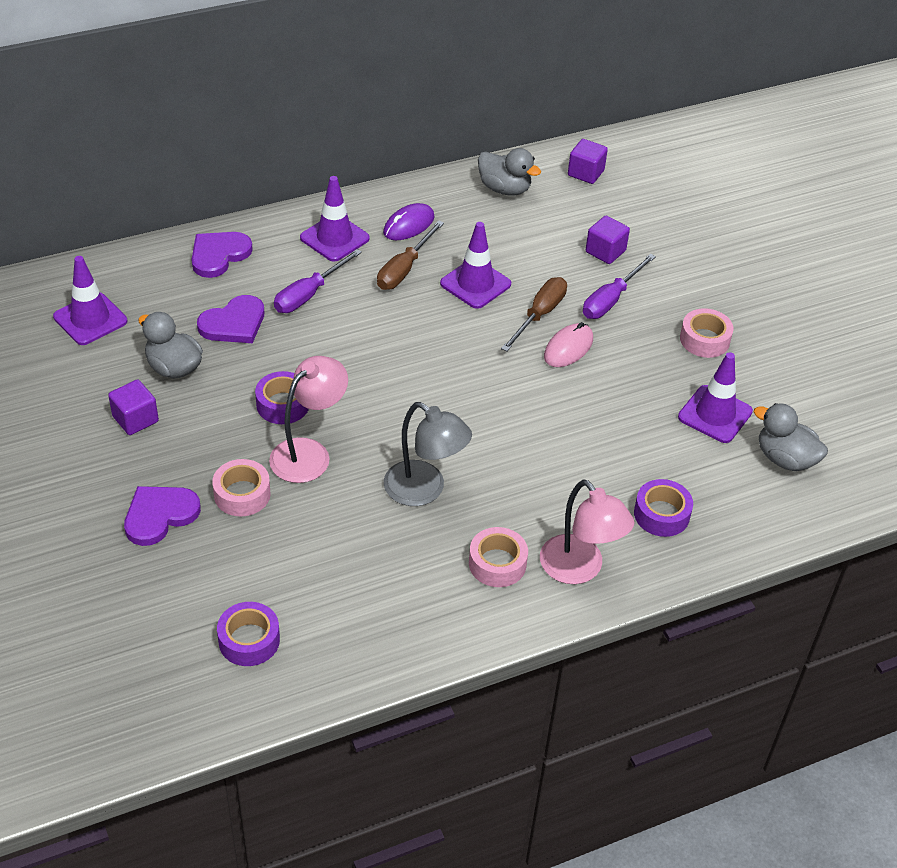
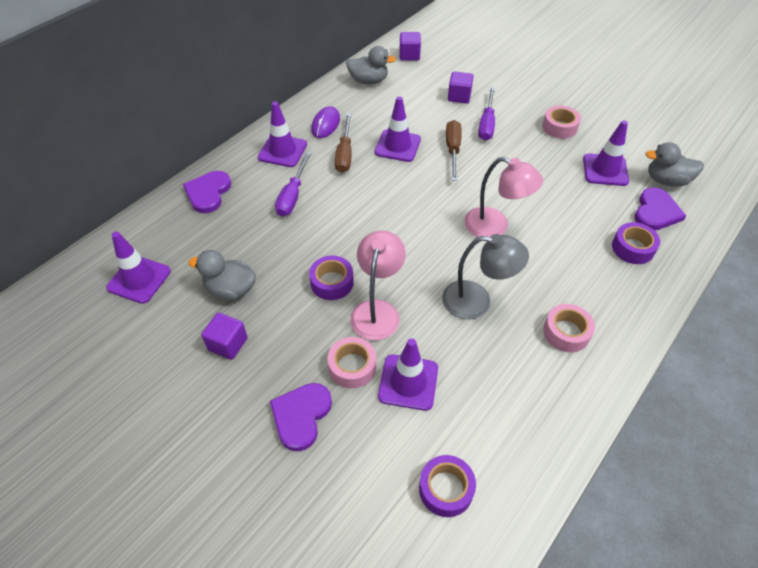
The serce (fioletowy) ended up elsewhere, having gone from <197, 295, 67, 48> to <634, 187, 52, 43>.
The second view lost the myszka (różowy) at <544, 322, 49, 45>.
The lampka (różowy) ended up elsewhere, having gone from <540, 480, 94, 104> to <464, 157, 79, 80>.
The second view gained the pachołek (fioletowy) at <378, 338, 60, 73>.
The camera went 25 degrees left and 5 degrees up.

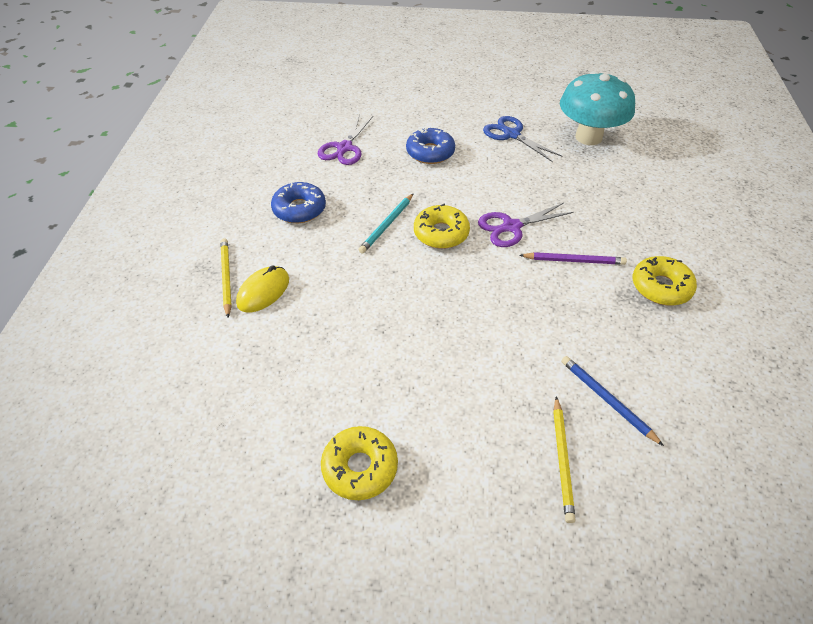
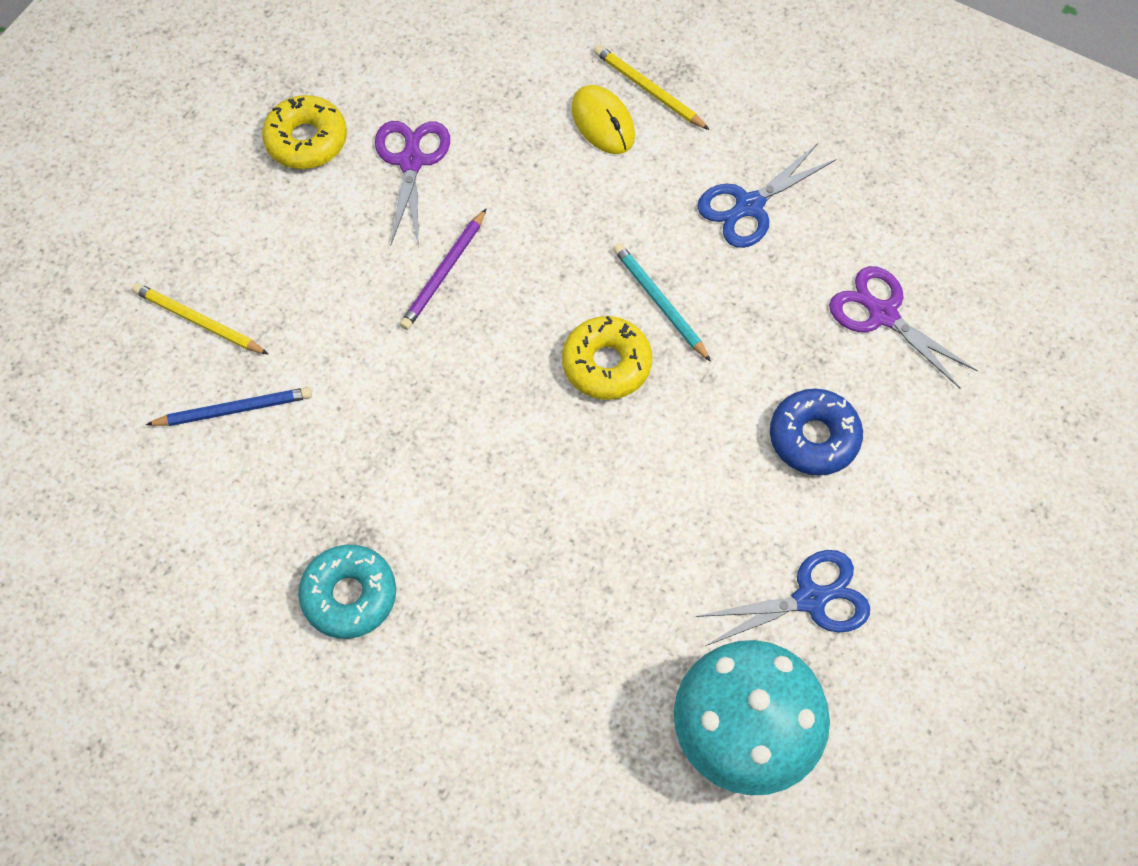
Where the donut (niebieski) stood at <271, 182, 55, 41>, the nożyczki (niebieski) came to stand at <697, 143, 139, 105>.
The nożyczki (fioletowy) ended up elsewhere, having gone from <478, 203, 96, 44> to <375, 121, 75, 125>.
The ołówek (żółty) at <221, 238, 11, 80> ended up facing another way, 150 degrees counterclockwise from before.
The ołówek (fioletowy) ended up elsewhere, having gone from <519, 252, 108, 13> to <400, 208, 87, 122>.
What was the donut (żółty) at <632, 256, 65, 50> turned into the donut (turkusowy) at <298, 545, 98, 94>.
The camera went 115 degrees right and 15 degrees up.

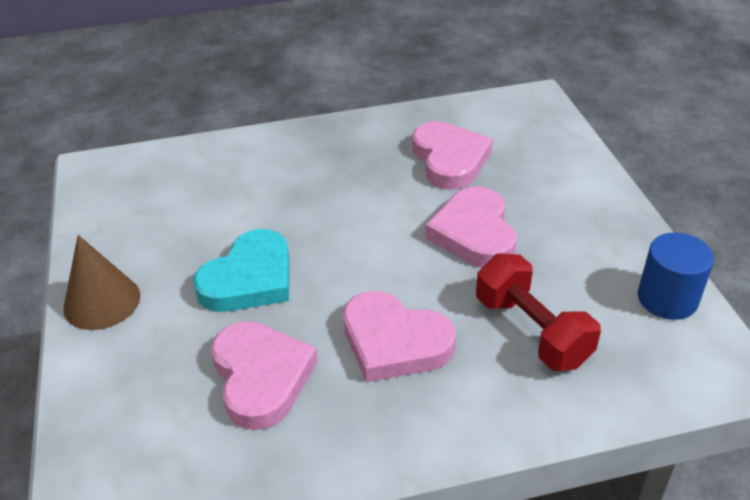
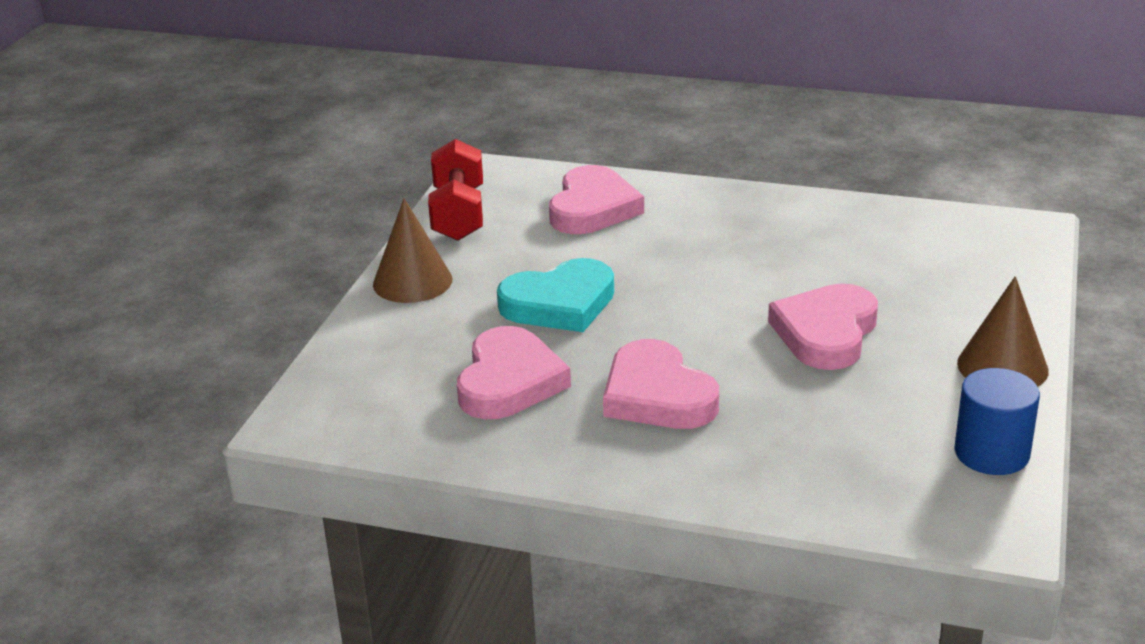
The serce (różowy) ended up elsewhere, having gone from <412, 121, 81, 69> to <549, 165, 95, 69>.
The hantel (czerwony) ended up elsewhere, having gone from <476, 253, 125, 118> to <428, 139, 55, 102>.
The second view gained the stożek (brązowy) at <957, 276, 92, 111>.
The camera went 30 degrees right and 10 degrees down.

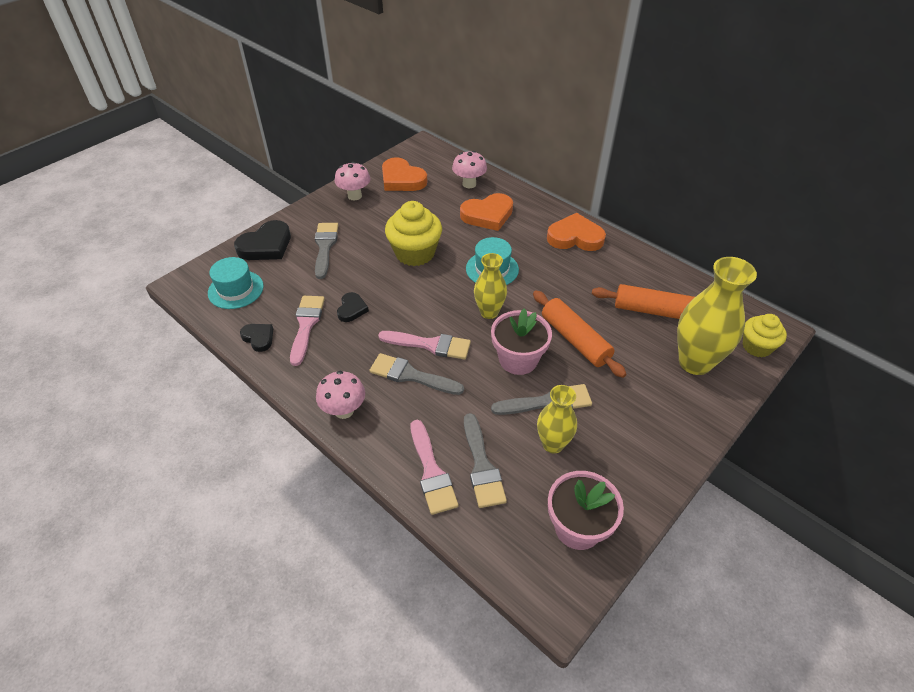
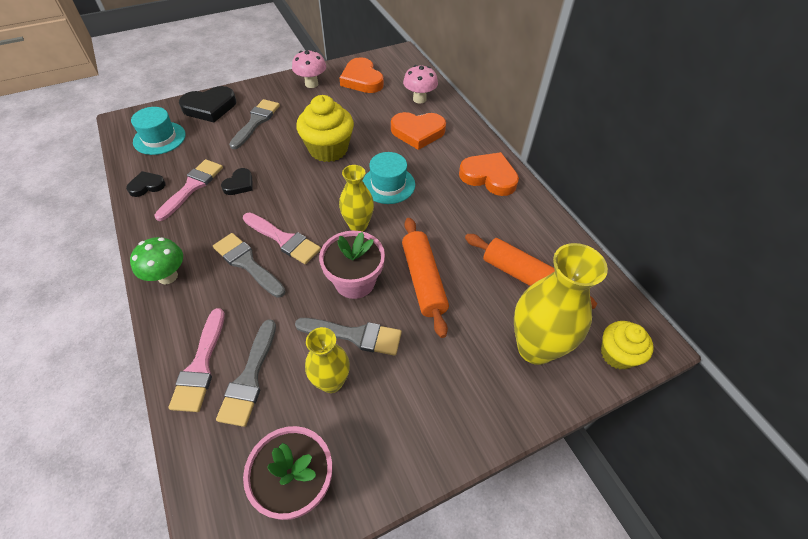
The serce (czarny) at <240, 324, 33, 28> ended up facing another way, 90 degrees counterclockwise from before.
What was the grzyb (różowy) at <316, 371, 49, 48> turned into the grzyb (zielony) at <130, 237, 53, 47>.
The camera went 20 degrees right and 5 degrees up.

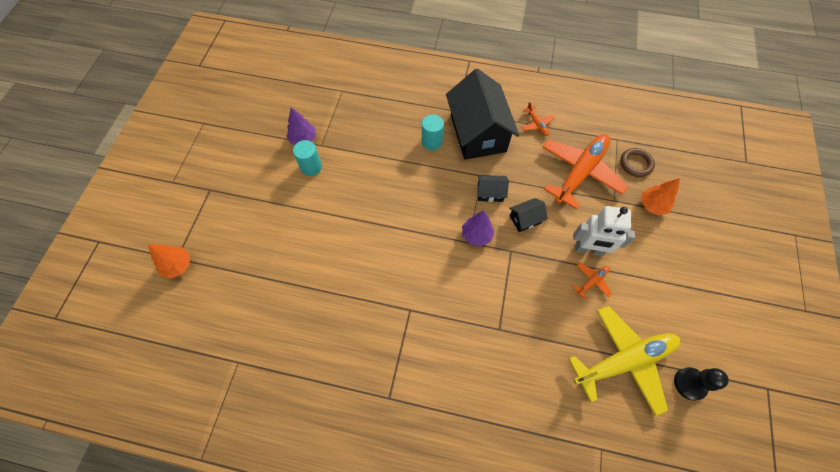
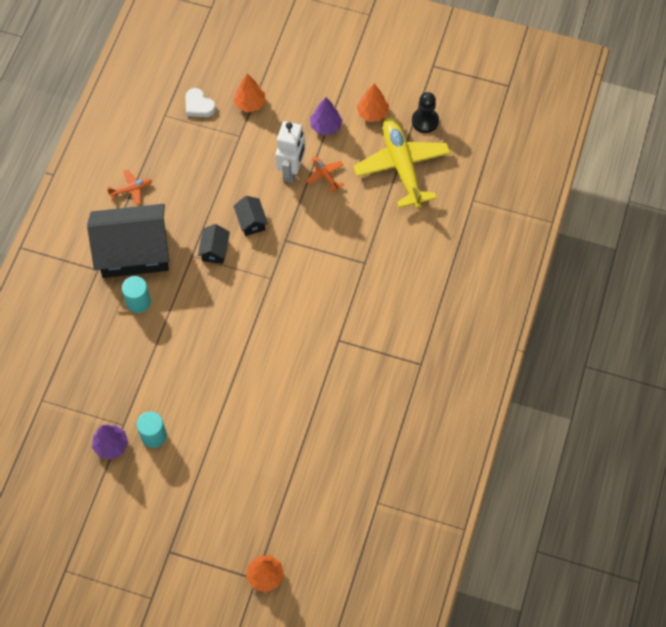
The second view lost the samolot (pomarańczowy) at <542, 134, 86, 76>.
Where the pierścień (brązowy) stood at <620, 148, 35, 29>, the serce (biały) came to stand at <186, 88, 30, 29>.
The drzewko (fioletowy) ended up elsewhere, having gone from <462, 211, 33, 35> to <310, 97, 32, 38>.
The second view gained the drzewko (pomarańczowy) at <357, 84, 32, 38>.
The camera went 85 degrees left and 0 degrees up.

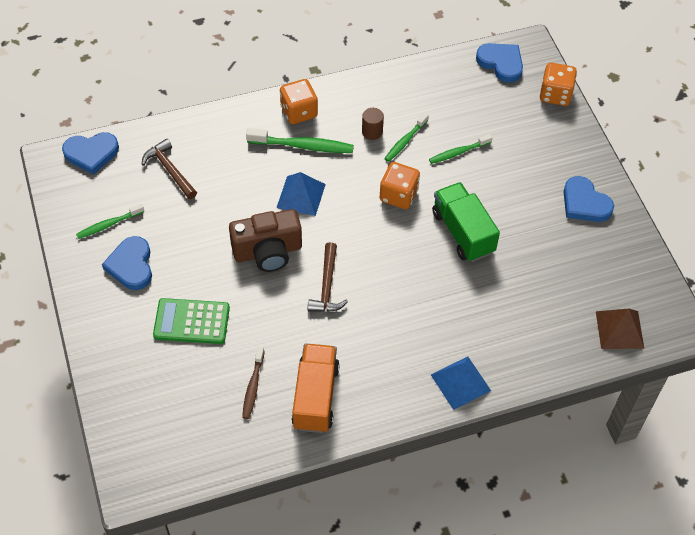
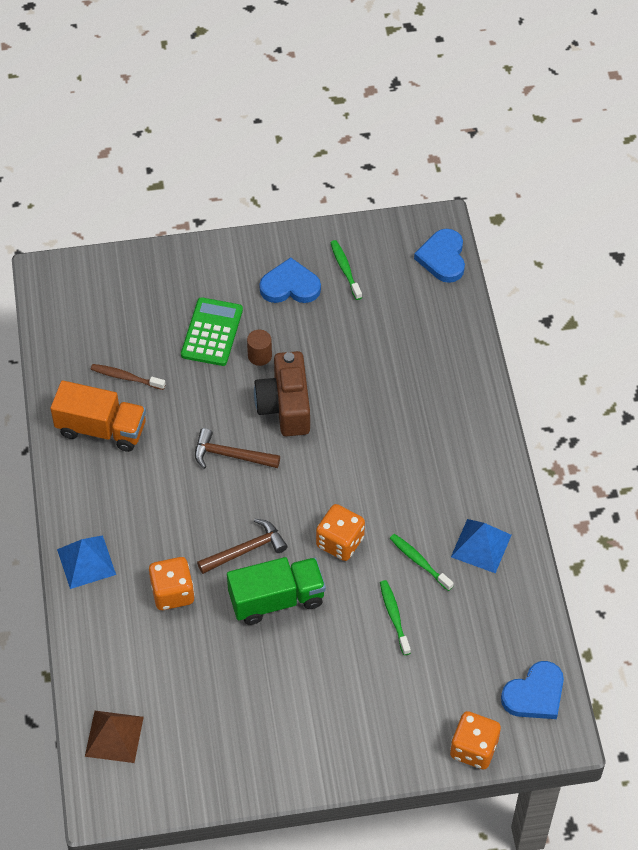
The kostka do gry (pomarańczowy) ended up elsewhere, having gone from <280, 79, 38, 45> to <149, 557, 46, 53>.
The walec (brązowy) ended up elsewhere, having gone from <362, 108, 22, 32> to <247, 330, 25, 36>.
The second view lost the szczoteczka do zębów (zielony) at <246, 128, 108, 25>.
The młotek (brązowy) ended up elsewhere, having gone from <142, 139, 55, 60> to <197, 519, 91, 55>.
The piramida (niebieski) ended up elsewhere, having gone from <276, 172, 50, 44> to <451, 519, 60, 54>.
The second view lost the serce (niebieski) at <564, 176, 50, 46>.
The camera went 100 degrees right and 0 degrees up.

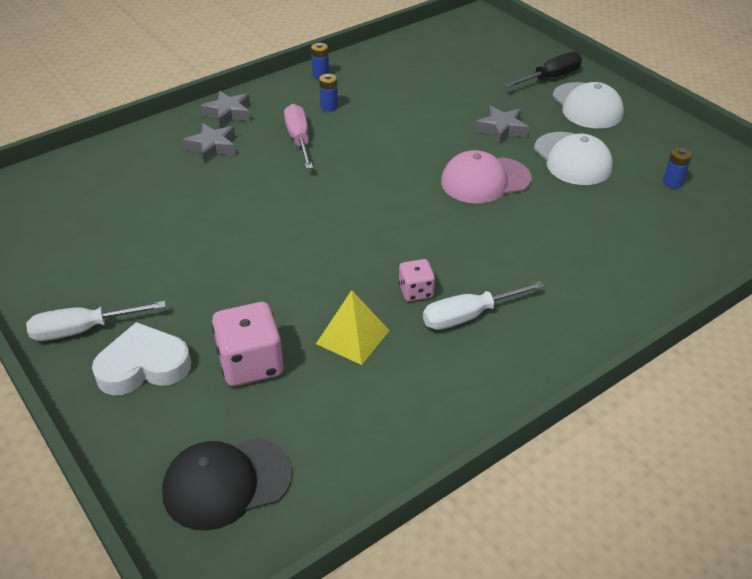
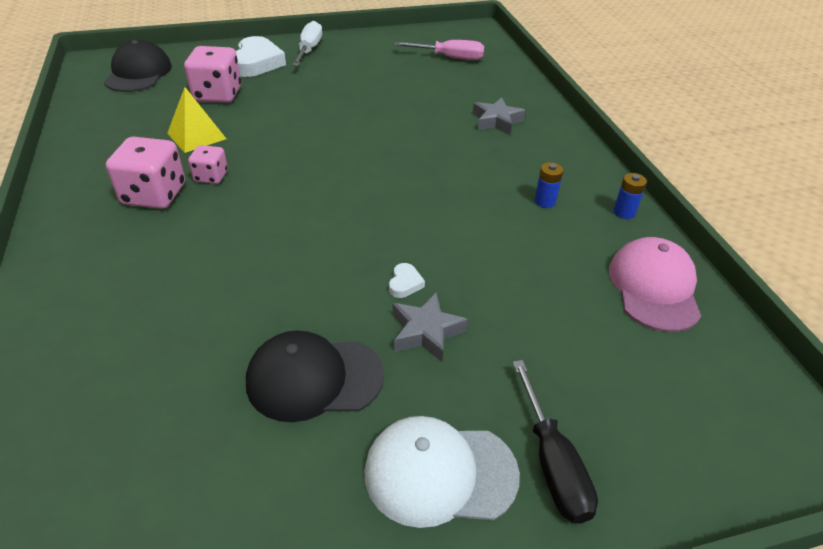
The second view lost the gwiazda (szary) at <200, 91, 51, 37>.
The śrubokręt (różowy) ended up elsewhere, having gone from <284, 104, 29, 65> to <395, 40, 89, 20>.
What was the czapka (biały) at <534, 132, 79, 53> turned into the czapka (czarny) at <246, 330, 138, 92>.
The second view lost the bateria (niebieski) at <663, 147, 29, 41>.
The czapka (różowy) ended up elsewhere, having gone from <441, 150, 90, 53> to <609, 237, 92, 95>.
Where the śrubokręt (biały) stood at <423, 281, 121, 49>, the kostka do gry (różowy) came to stand at <106, 137, 79, 72>.
The second view gained the serce (biały) at <389, 263, 36, 35>.
The camera went 110 degrees right and 0 degrees up.

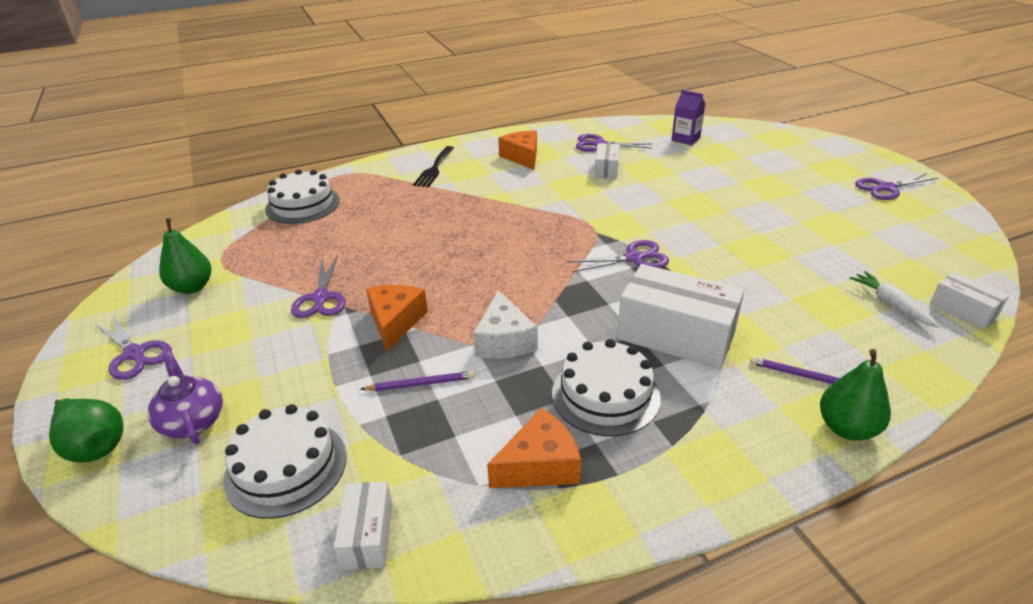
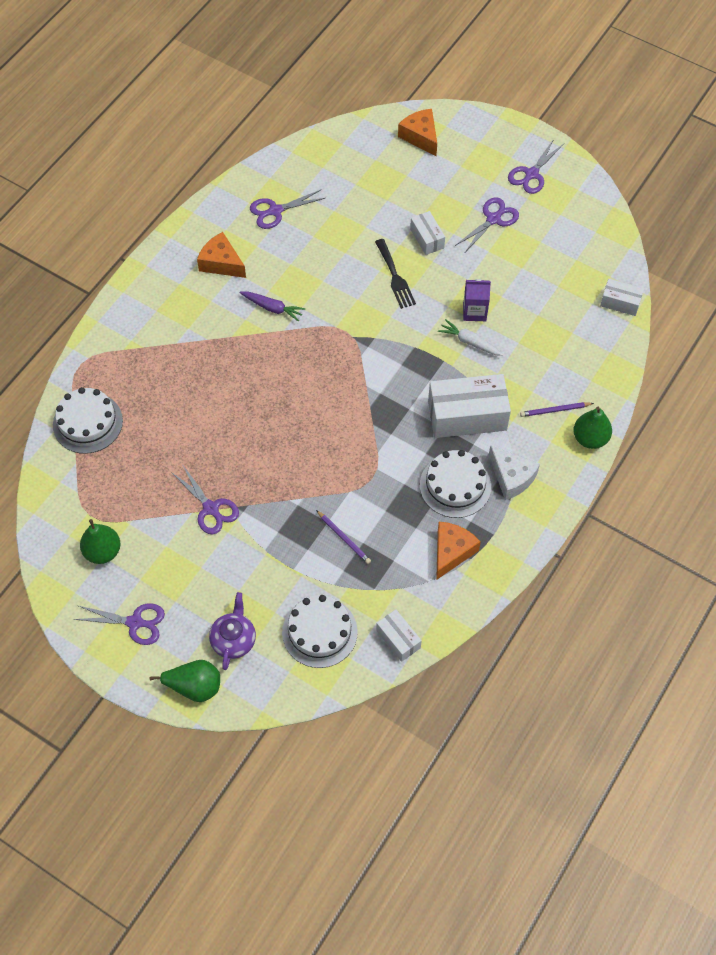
The karton mleka (fioletowy) ended up elsewhere, having gone from <671, 90, 34, 55> to <463, 279, 28, 42>.
The pudełko (biały) ended up elsewhere, having gone from <594, 143, 26, 36> to <410, 211, 35, 44>.
The widelec (czarny) ended up elsewhere, having gone from <413, 146, 41, 41> to <375, 239, 41, 70>.
The nożyczki (fioletowy) ended up elsewhere, having gone from <567, 240, 102, 33> to <455, 197, 64, 55>.
The marchewka (biały) ended up elsewhere, having gone from <849, 271, 91, 57> to <438, 319, 65, 37>.
The ser (pomarańczowy) ended up elsewhere, having gone from <366, 285, 62, 67> to <398, 109, 39, 47>.
The ser (biały) ended up elsewhere, having gone from <473, 290, 65, 68> to <489, 445, 51, 55>.
The imbryk (fioletowy) at <148, 353, 75, 91> ended up facing another way, 75 degrees clockwise from before.
The ołówek (fioletowy) at <360, 371, 115, 20> ended up facing another way, 90 degrees clockwise from before.
The second view gained the marchewka (fioletowy) at <240, 291, 65, 31>.
The camera went 35 degrees left and 25 degrees up.

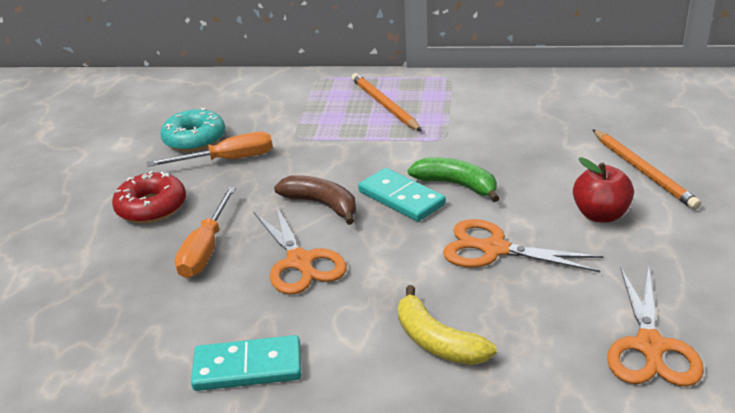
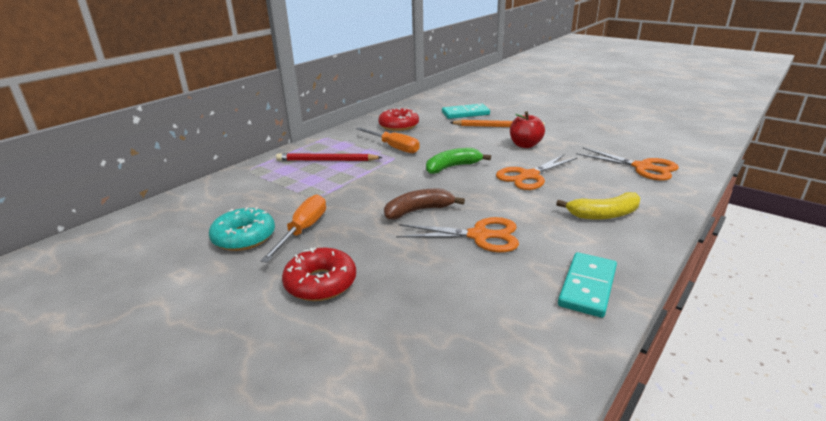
What was the ołówek (pomarańczowy) at <352, 73, 70, 58> turned into the ołówek (czerwony) at <276, 153, 107, 8>.
The kostka domina (turkusowy) ended up elsewhere, having gone from <358, 168, 88, 54> to <442, 104, 48, 15>.
The śrubokręt (pomarańczowy) ended up elsewhere, having gone from <175, 187, 61, 91> to <356, 127, 64, 26>.
The second view gained the donut (czerwony) at <378, 107, 41, 24>.
The camera went 60 degrees left and 5 degrees down.

